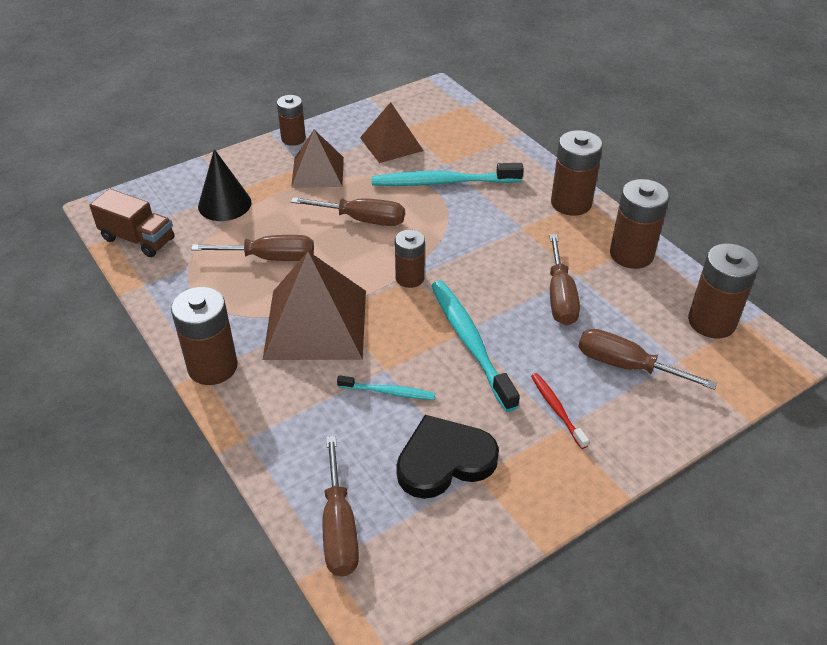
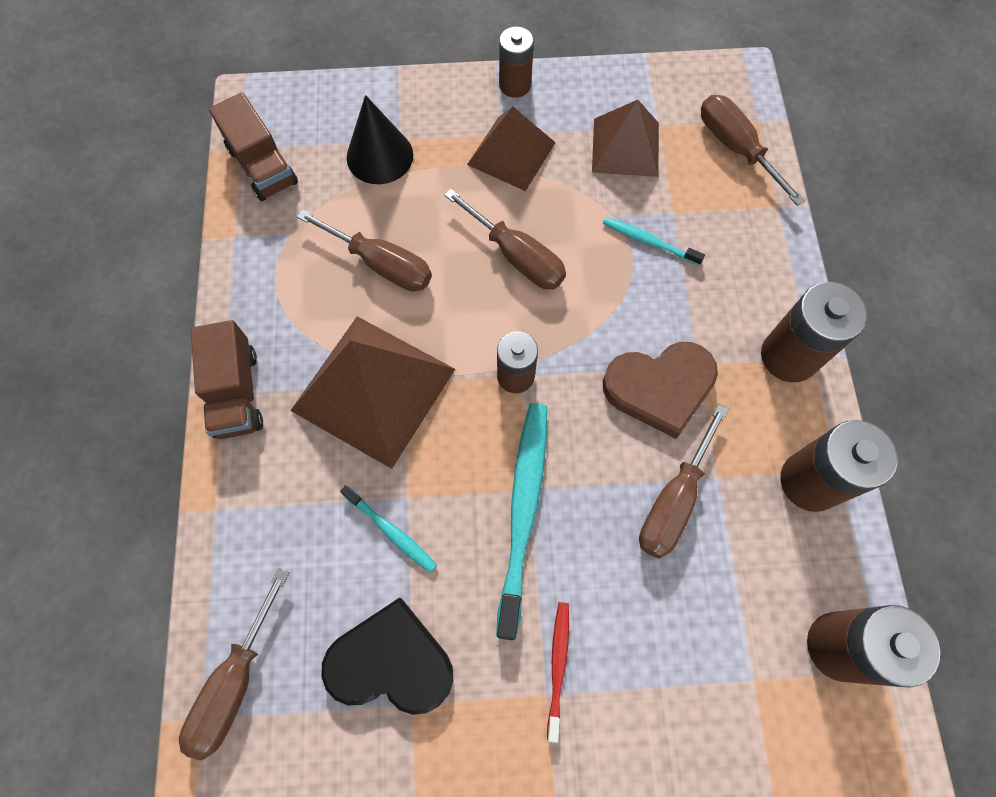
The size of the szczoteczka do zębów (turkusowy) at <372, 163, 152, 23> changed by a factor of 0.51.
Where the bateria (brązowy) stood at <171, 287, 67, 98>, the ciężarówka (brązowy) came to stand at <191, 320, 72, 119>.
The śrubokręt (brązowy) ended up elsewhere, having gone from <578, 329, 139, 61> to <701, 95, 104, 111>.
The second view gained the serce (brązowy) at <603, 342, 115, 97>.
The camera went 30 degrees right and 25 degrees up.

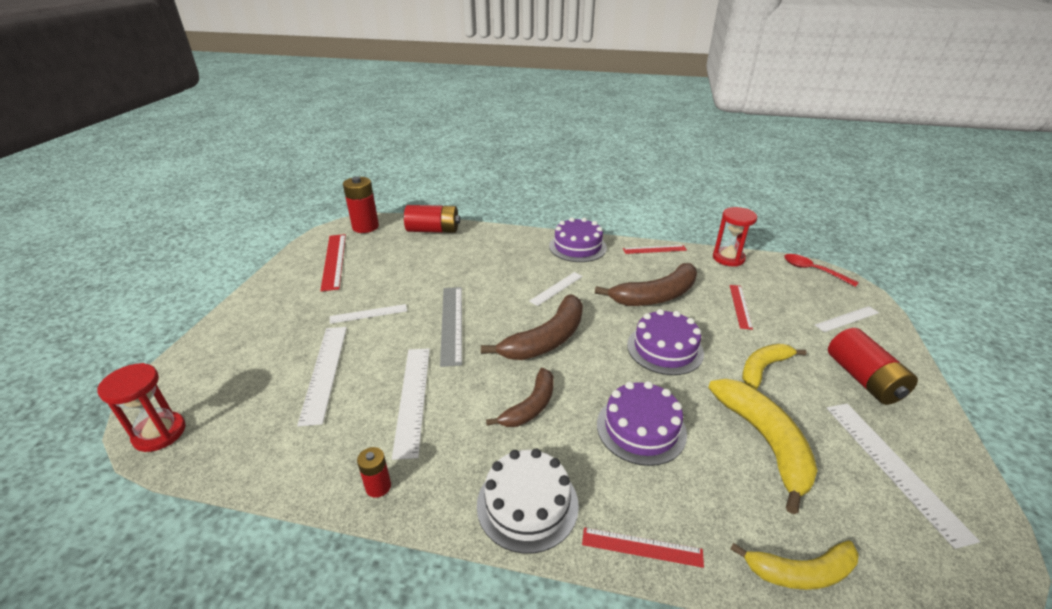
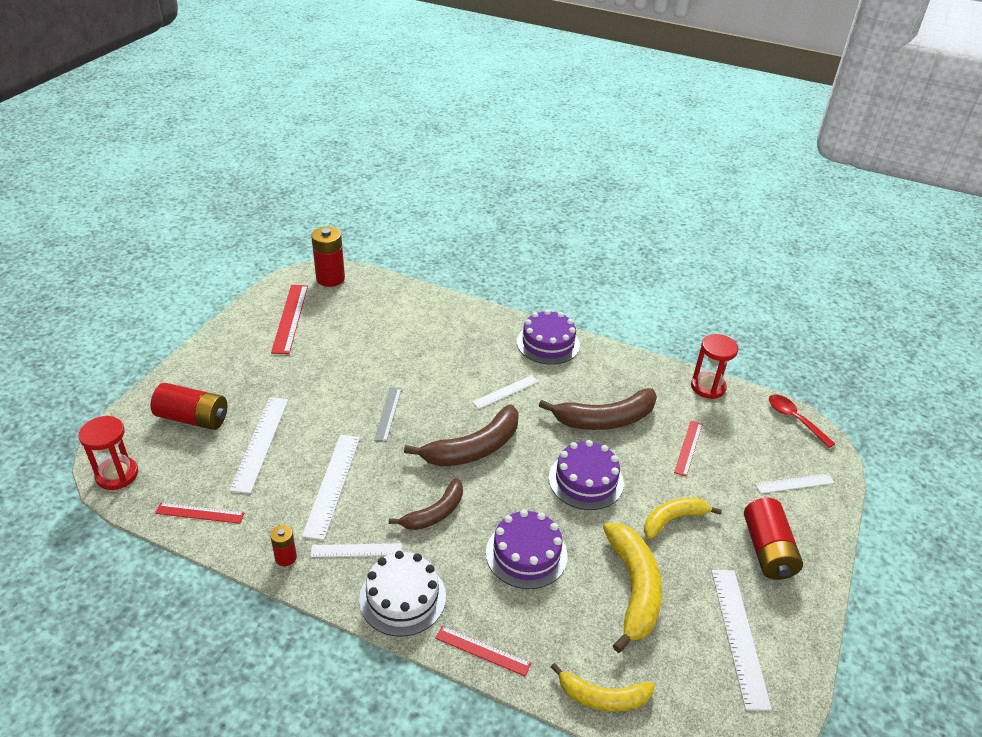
The bateria (czerwony) ended up elsewhere, having gone from <404, 205, 56, 28> to <151, 383, 76, 47>.
The linijka (czerwony) ended up elsewhere, having gone from <623, 245, 64, 9> to <155, 503, 89, 21>.
The size of the linijka (szary) at <440, 287, 22, 80> changed by a factor of 0.62.
The linijka (biały) ended up elsewhere, having gone from <330, 304, 77, 20> to <311, 543, 91, 14>.
The camera went 10 degrees right and 5 degrees up.

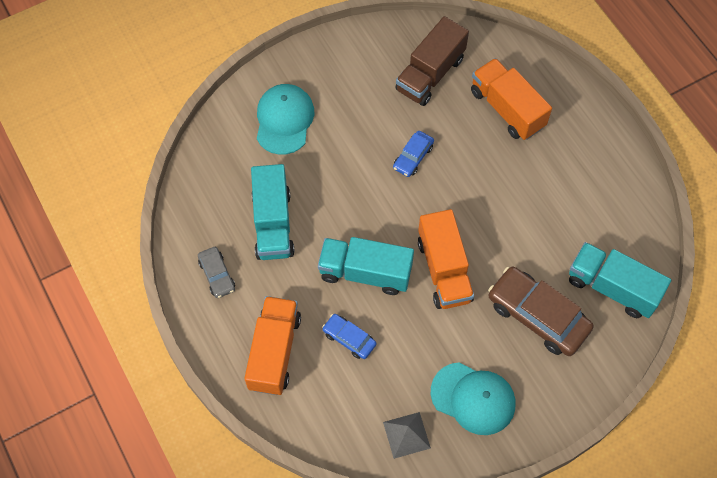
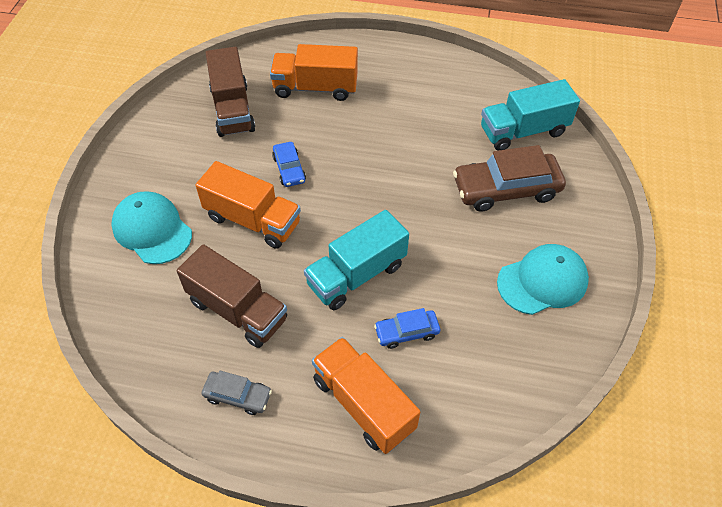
What was the ciężarówka (turkusowy) at <251, 164, 44, 96> turned into the ciężarówka (brązowy) at <177, 244, 110, 104>.
The ciężarówka (pomarańczowy) ended up elsewhere, having gone from <418, 209, 56, 100> to <196, 161, 105, 88>.
The second view lost the piramida (szary) at <383, 412, 48, 47>.
The camera went 50 degrees left and 10 degrees down.

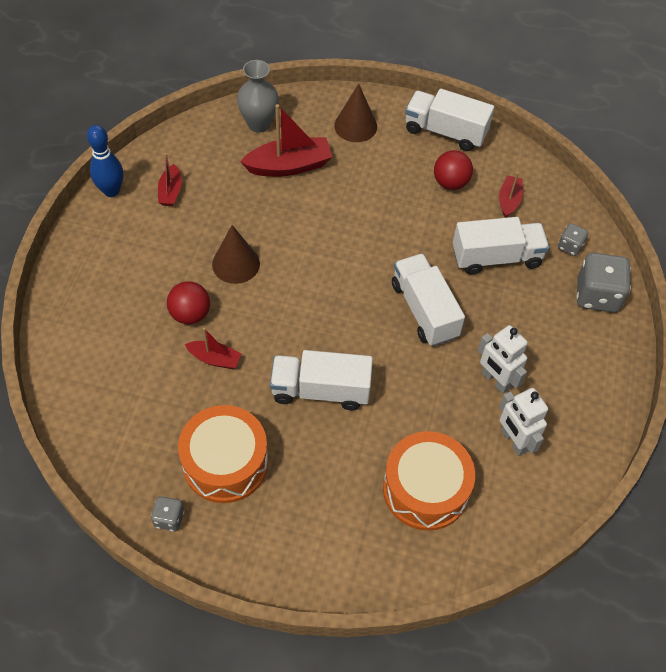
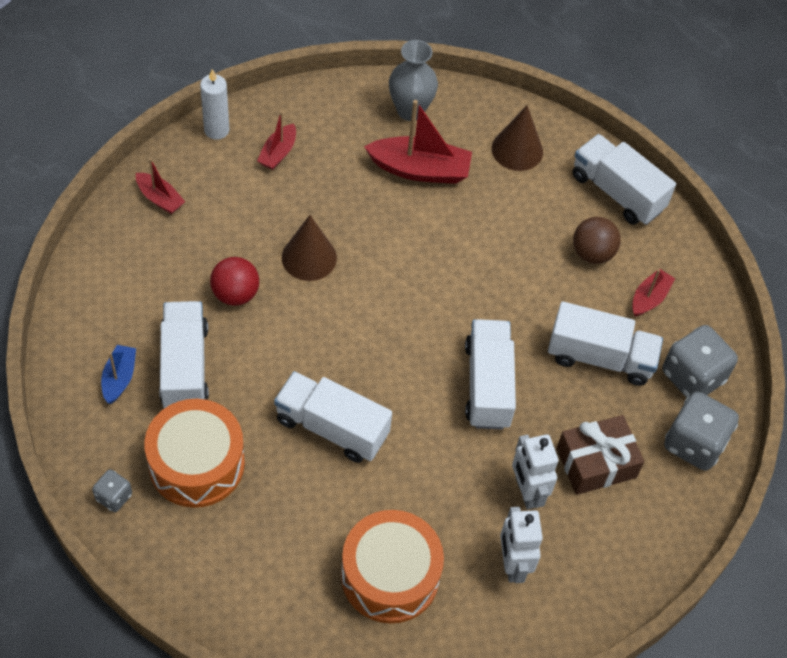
Where the kręgiel (niebieski) stood at <87, 125, 37, 72>, the świeca (biały) came to stand at <200, 69, 29, 71>.
What was the piłka (czerwony) at <434, 150, 39, 40> turned into the piłka (brązowy) at <573, 217, 48, 47>.
The size of the kostka do gry (szary) at <558, 223, 30, 33> changed by a factor of 1.92.
The łódka (czerwony) ended up elsewhere, having gone from <185, 328, 56, 41> to <136, 158, 49, 56>.
The second view gained the ciężarówka (biały) at <160, 301, 49, 107>.
The second view gained the łódka (niebieski) at <101, 345, 35, 59>.
The second view gained the prezent (brązowy) at <557, 415, 87, 80>.
The camera went 20 degrees right and 0 degrees up.

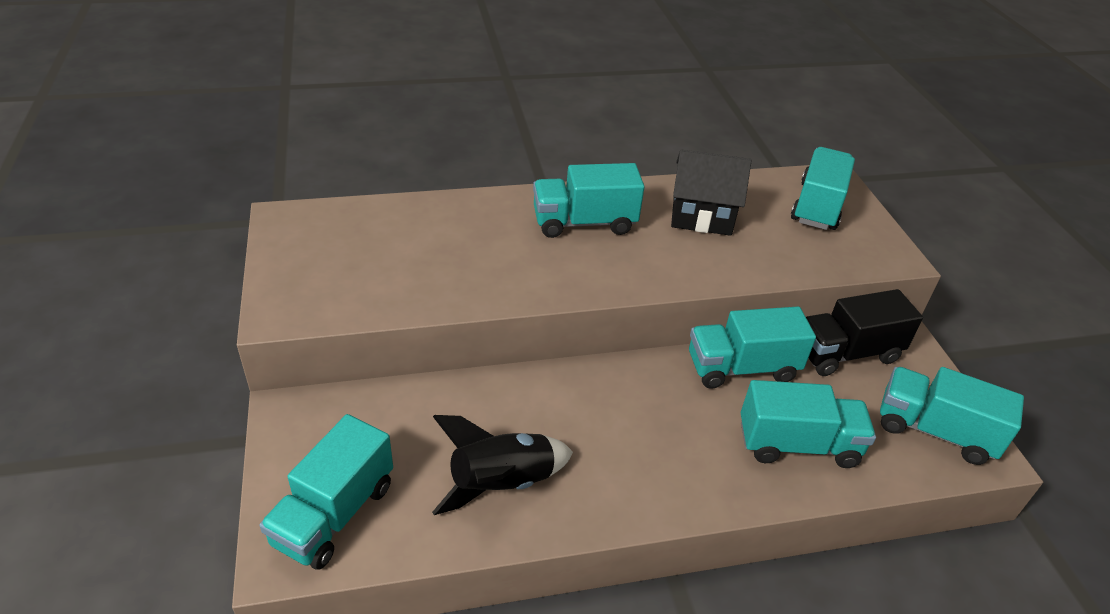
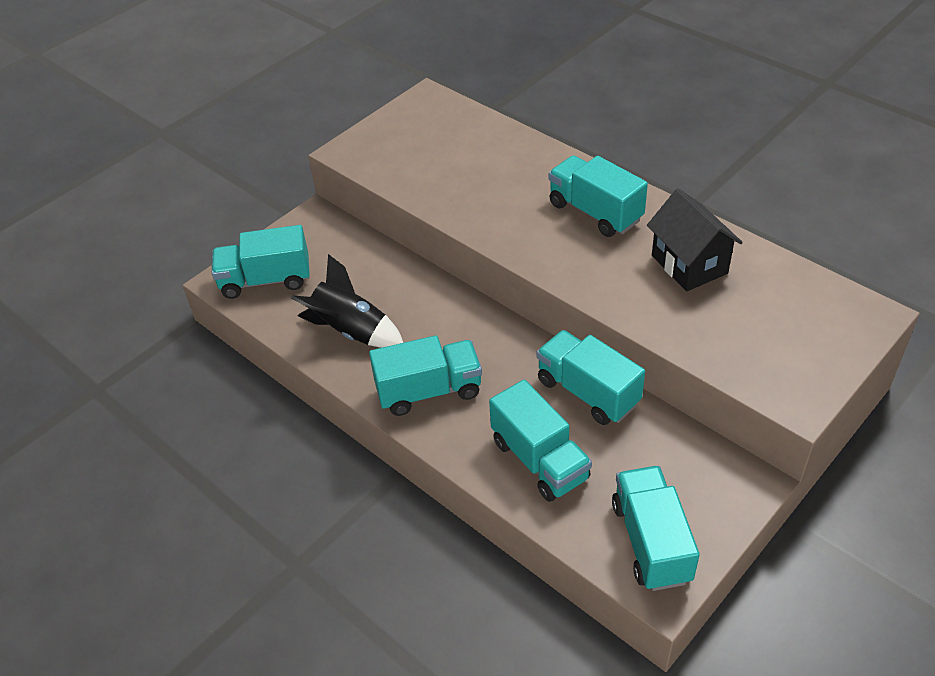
The ciężarówka (turkusowy) ended up elsewhere, having gone from <791, 147, 64, 83> to <369, 336, 113, 80>.
The second view lost the ciężarówka (czarny) at <806, 289, 117, 87>.
The camera went 60 degrees right and 5 degrees up.

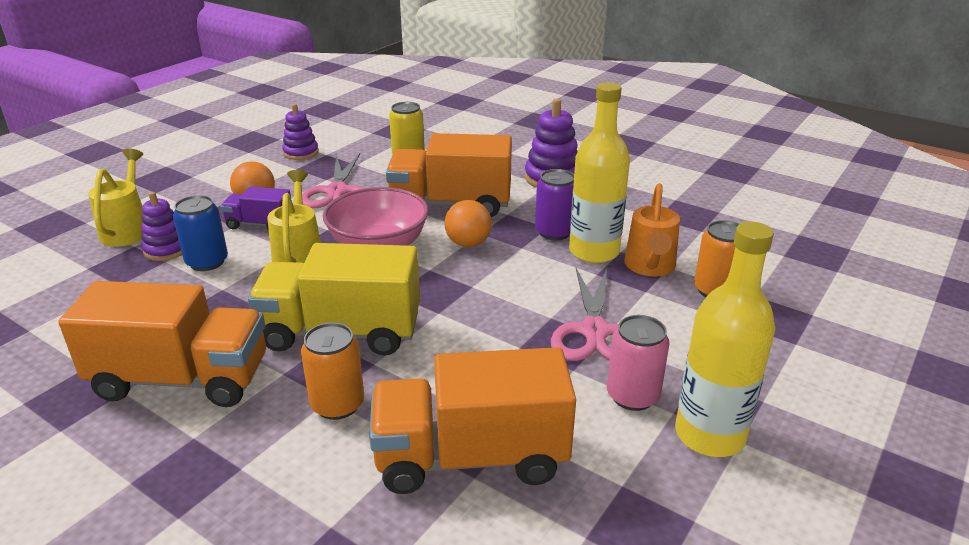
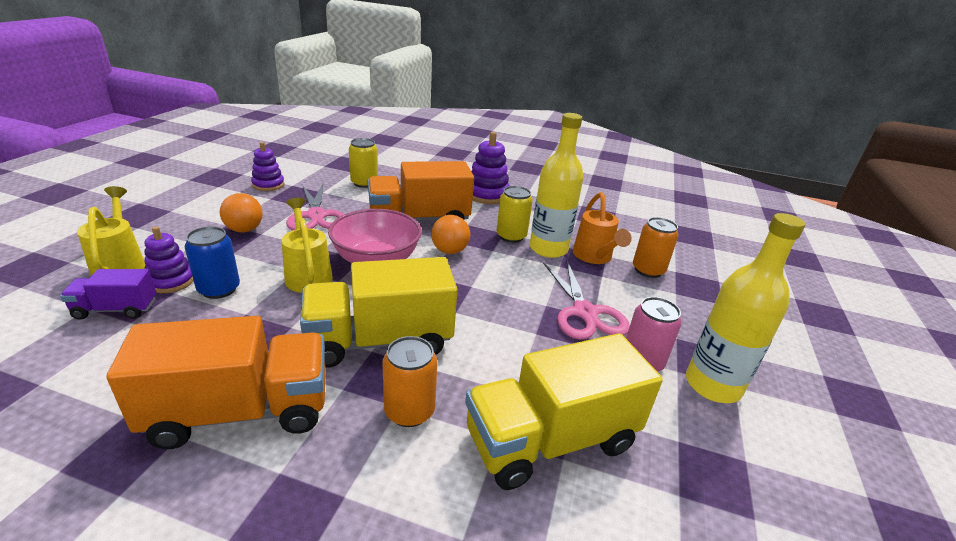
What was the puszka (fioletowy) at <535, 169, 39, 71> turned into the puszka (żółty) at <496, 186, 37, 57>.
The ciężarówka (fioletowy) ended up elsewhere, having gone from <221, 186, 70, 44> to <60, 269, 96, 51>.
What was the ciężarówka (pomarańczowy) at <369, 347, 207, 147> turned into the ciężarówka (żółty) at <465, 333, 198, 157>.
The camera went 20 degrees left and 0 degrees up.

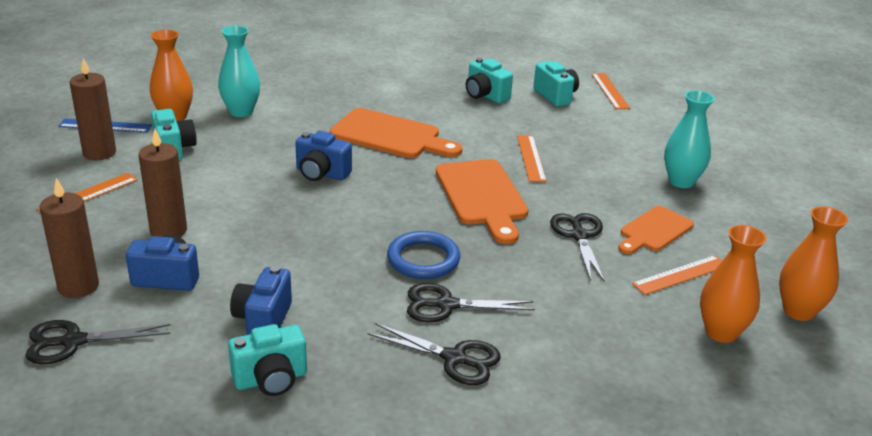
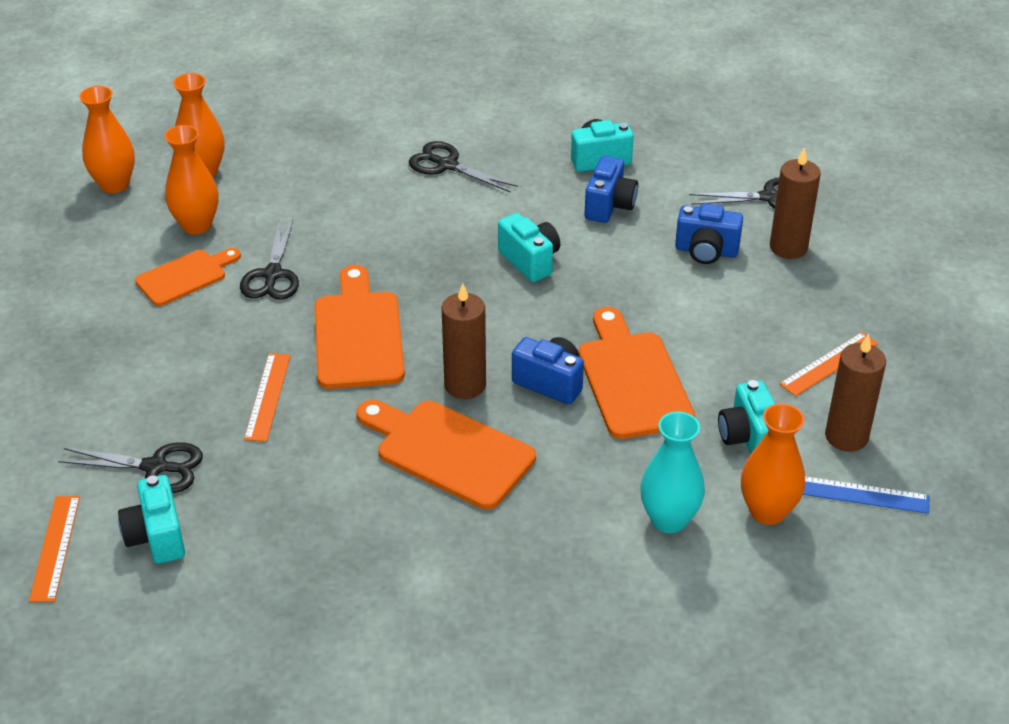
The aparat fotograficzny (turkusowy) ended up elsewhere, having gone from <466, 58, 47, 45> to <498, 213, 62, 69>.
The second view lost the wazon (turkusowy) at <664, 90, 50, 98>.
The świeca (brązowy) ended up elsewhere, having gone from <139, 129, 48, 108> to <442, 283, 44, 116>.
The second view lost the pierścień (niebieski) at <387, 231, 73, 48>.
Where the linijka (pomarańczowy) stood at <632, 255, 90, 40>, the wazon (pomarańczowy) came to stand at <165, 125, 54, 110>.
The nożyczki (czarny) ended up elsewhere, having gone from <407, 283, 128, 39> to <58, 443, 145, 50>.
The second view gained the deska do krojenia (pomarańczowy) at <578, 307, 117, 132>.
The camera went 170 degrees left and 10 degrees up.

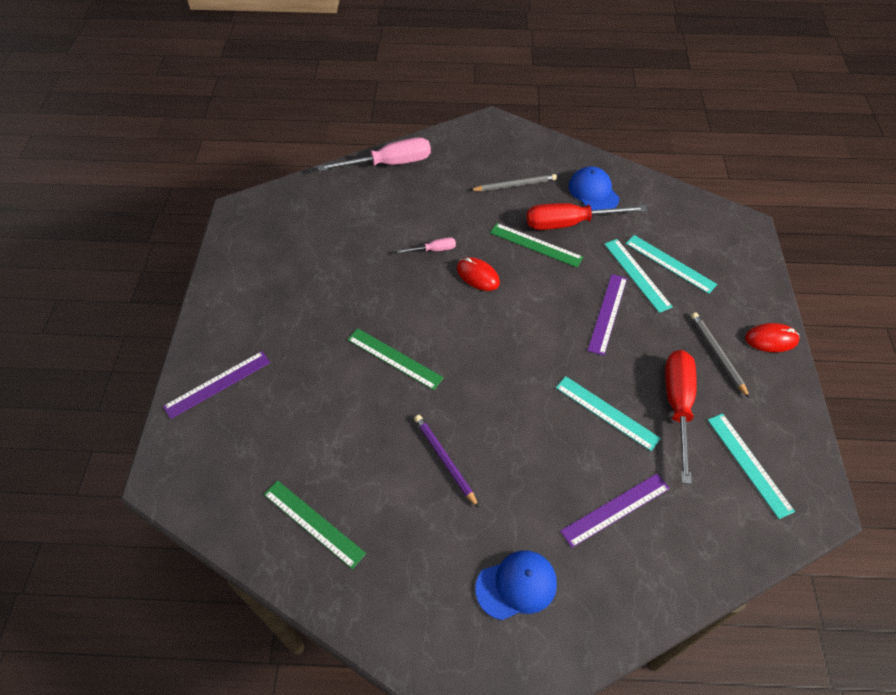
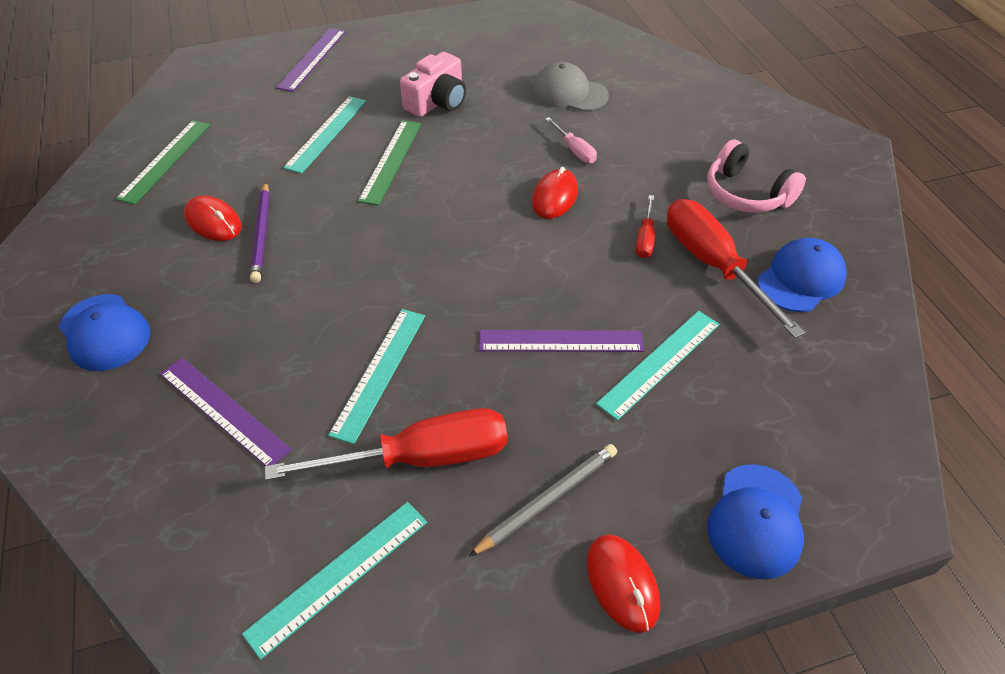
The second view lost the śrubokręt (różowy) at <318, 137, 113, 34>.
Where the ołówek (szary) stood at <470, 174, 87, 17>, the słuchawki (różowy) came to stand at <707, 140, 99, 73>.
Where the linijka (zielony) stood at <490, 223, 93, 44>, the śrubokręt (czerwony) came to stand at <636, 195, 19, 63>.
The linijka (turkusowy) ended up elsewhere, having gone from <625, 235, 92, 59> to <283, 96, 83, 78>.
The linijka (fioletowy) at <163, 351, 107, 68> ended up facing another way, 75 degrees clockwise from before.
The ołówek (fioletowy) at <414, 415, 65, 93> ended up facing another way, 135 degrees clockwise from before.
The second view gained the aparat fotograficzny (różowy) at <400, 52, 66, 65>.
The second view gained the czapka (szary) at <532, 62, 77, 50>.
The second view gained the myszka (czerwony) at <184, 195, 58, 46>.
The second view gained the czapka (niebieski) at <707, 464, 97, 115>.
The camera went 70 degrees right and 5 degrees down.

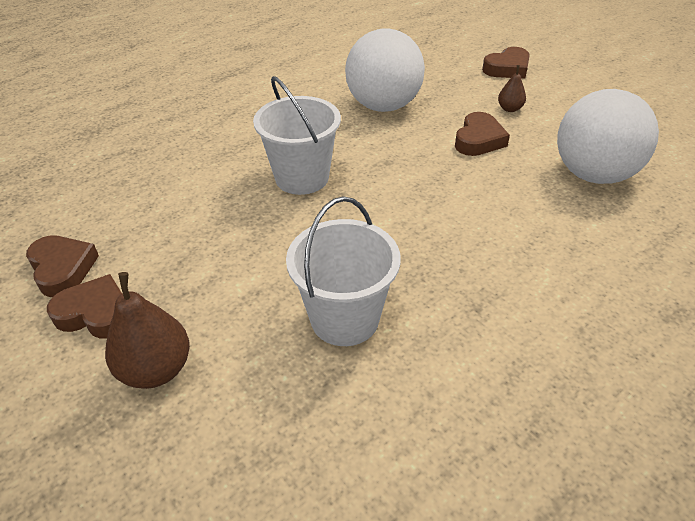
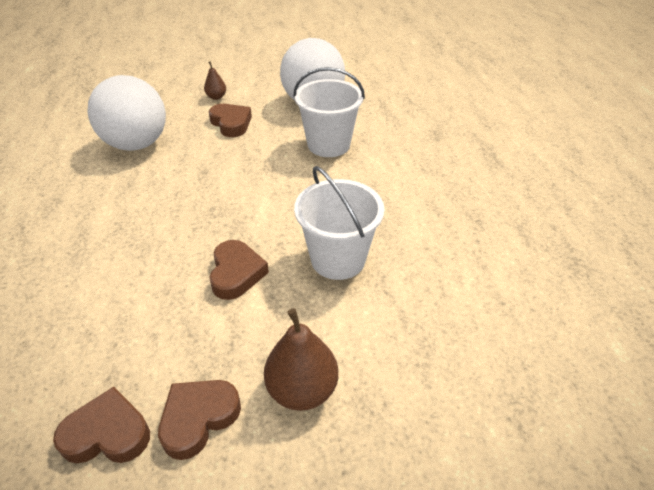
The serce (brązowy) ended up elsewhere, having gone from <482, 47, 48, 32> to <210, 240, 59, 60>.
The wiadro (biały) ended up elsewhere, having gone from <253, 76, 88, 119> to <293, 67, 72, 90>.
The camera went 60 degrees left and 0 degrees up.

